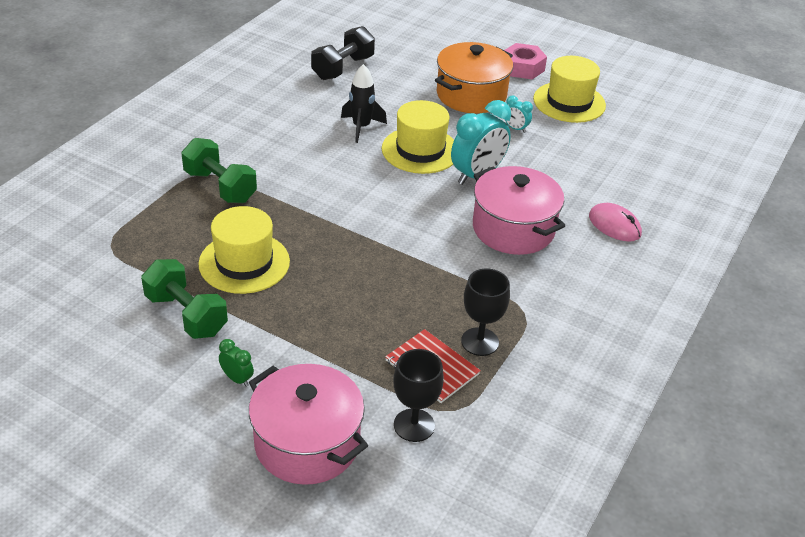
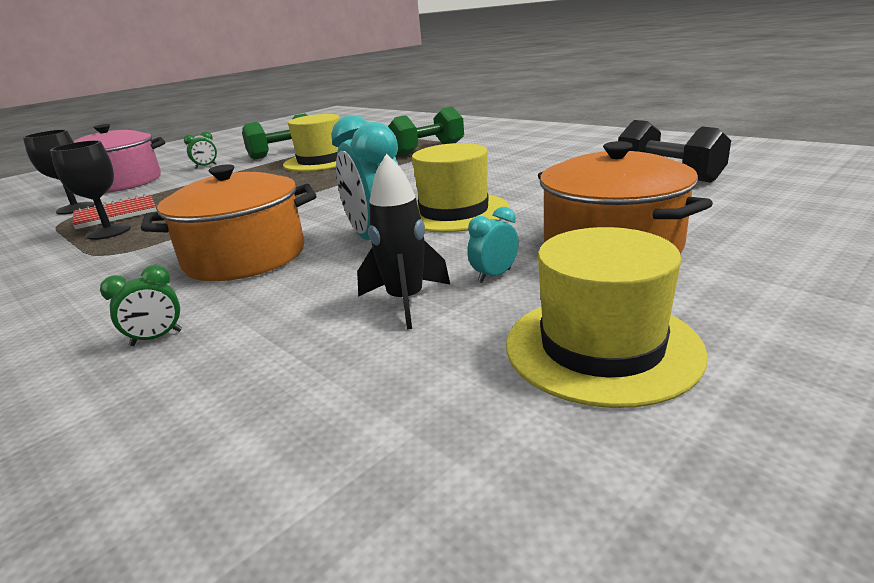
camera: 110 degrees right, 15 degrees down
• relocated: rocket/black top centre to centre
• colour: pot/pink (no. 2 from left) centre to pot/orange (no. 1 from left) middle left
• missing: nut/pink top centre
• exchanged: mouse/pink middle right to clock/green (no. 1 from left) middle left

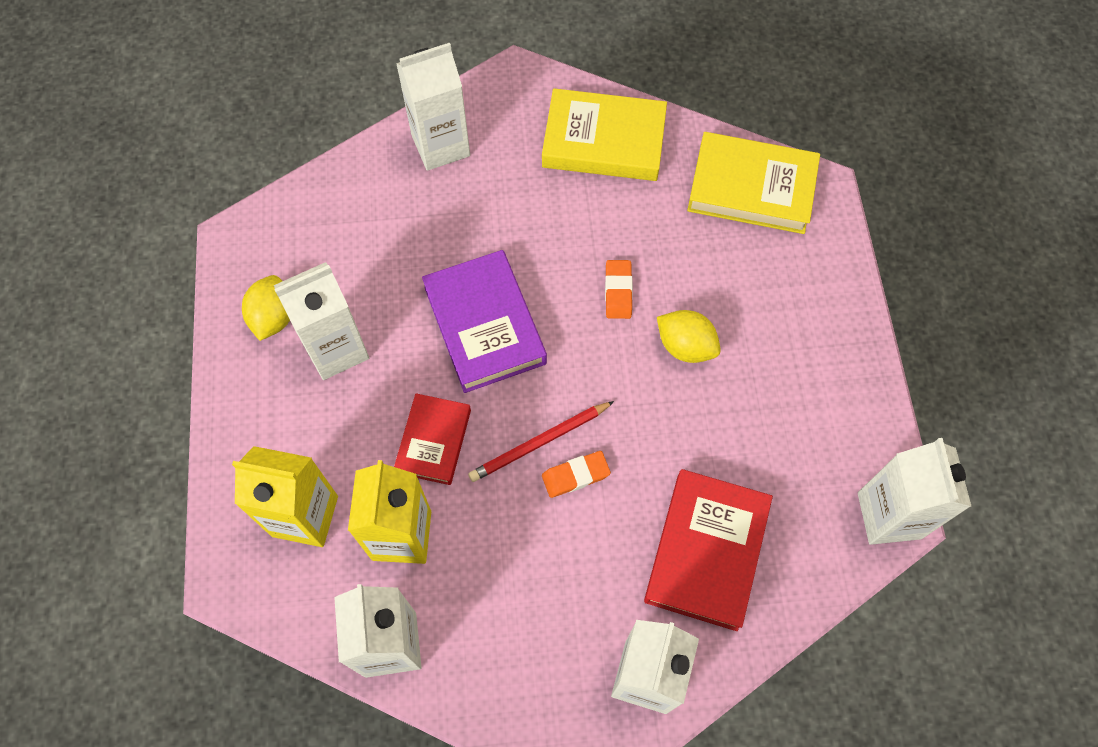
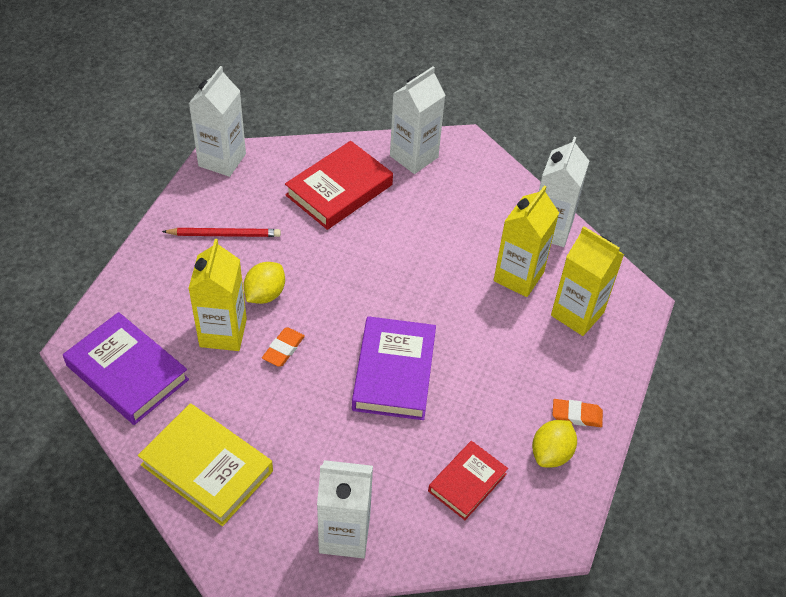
camera: 155 degrees left, 15 degrees down
• missing: carton/white (no. 1 from left) middle left
• relocated: book/red (no. 1 from left in the first image) centre to book/red (no. 2 from left) bottom centre
• relocated: pencil/red centre to middle left
• relocated: eraser/orange (no. 1 from left in the first image) centre to eraser/orange (no. 2 from left) bottom right
• spun: lemon/yellow (no. 2 from left in the first image) centre = centre 60 degrees clockwise
• colour: book/yellow (no. 2 from left) top right to book/purple (no. 1 from left) middle left
• appeared: carton/yellow (no. 1 from left) middle left

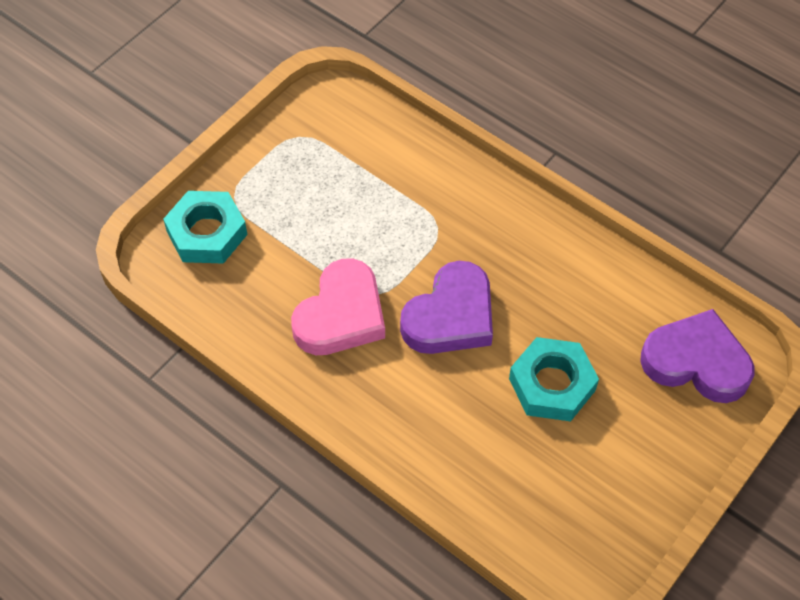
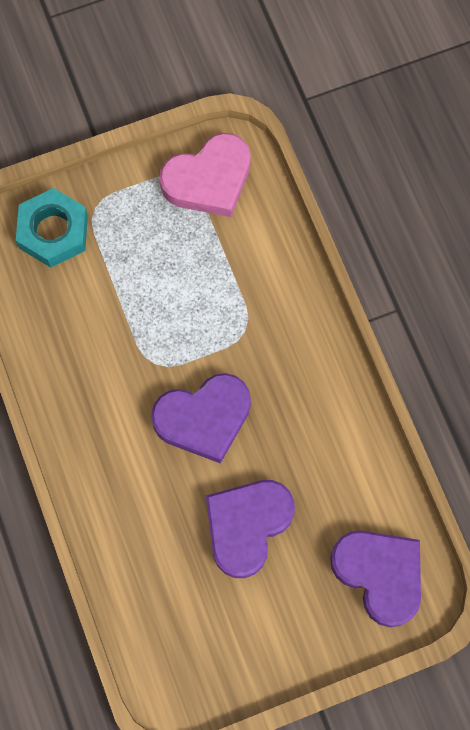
camera: 30 degrees right, 15 degrees up
• relocated: heart/pink centre to top centre
• exchanged: nut/turquoise (no. 2 from left) middle right to heart/purple (no. 2 from left) bottom centre

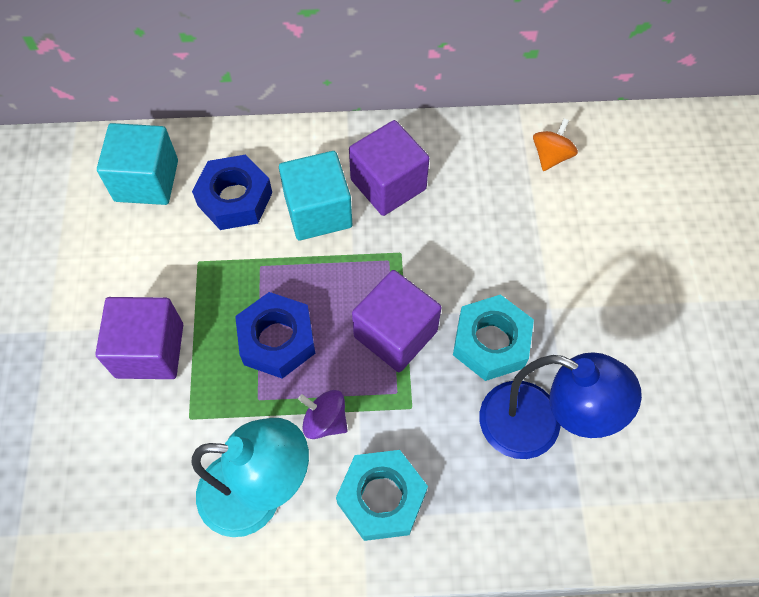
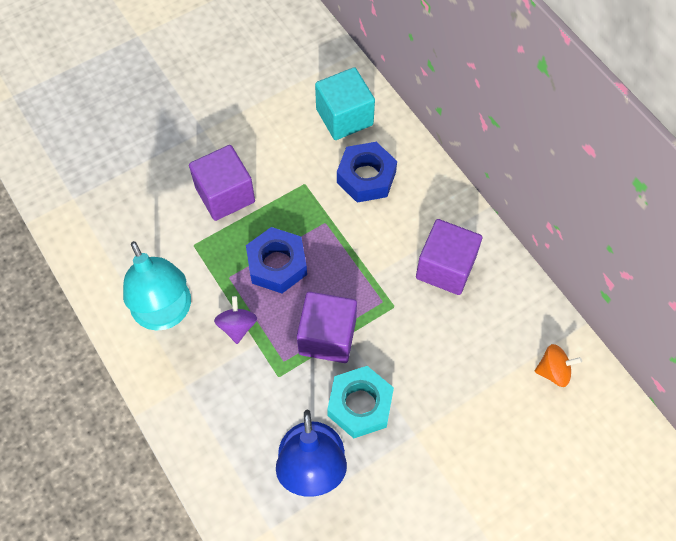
camera: 60 degrees right, 0 degrees up
• missing: cube/turquoise (no. 2 from left) top centre
• missing: nut/turquoise (no. 1 from left) bottom centre

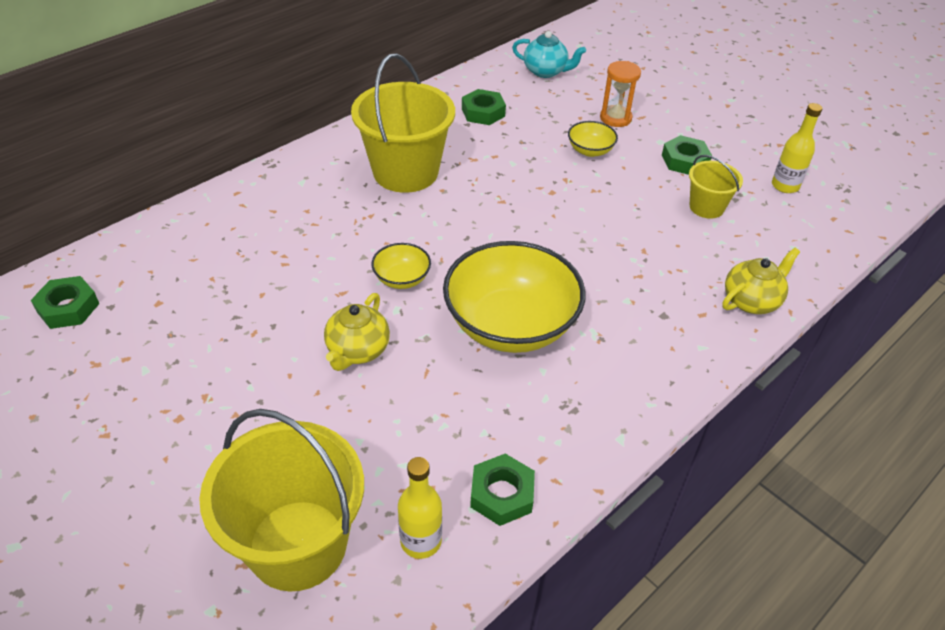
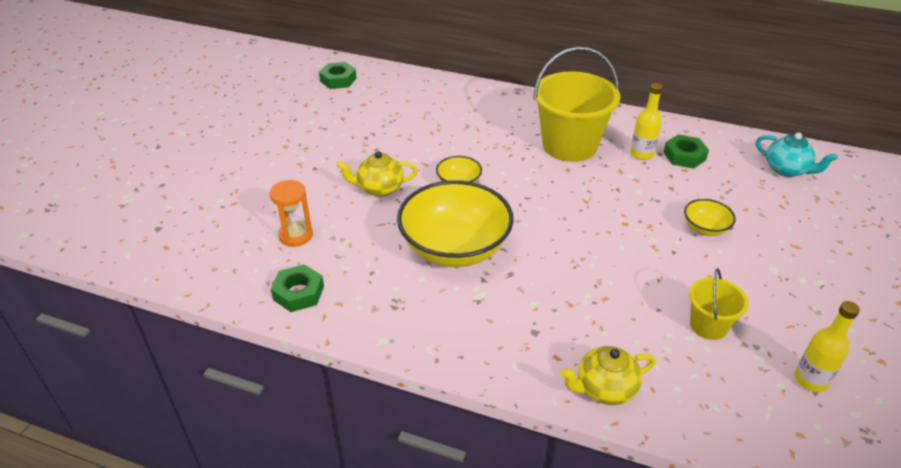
camera: 65 degrees right, 5 degrees down
• missing: bucket/yellow (no. 1 from left) bottom left
• relocated: bottle/yellow (no. 1 from left) bottom centre to top right
• spun: teapot/turquoise top centre = top right 45 degrees counterclockwise
• relocated: hourglass/orange top centre to middle left
• missing: nut/green (no. 4 from left) top right
• spun: teapot/yellow (no. 2 from left) middle right = bottom right 135 degrees clockwise

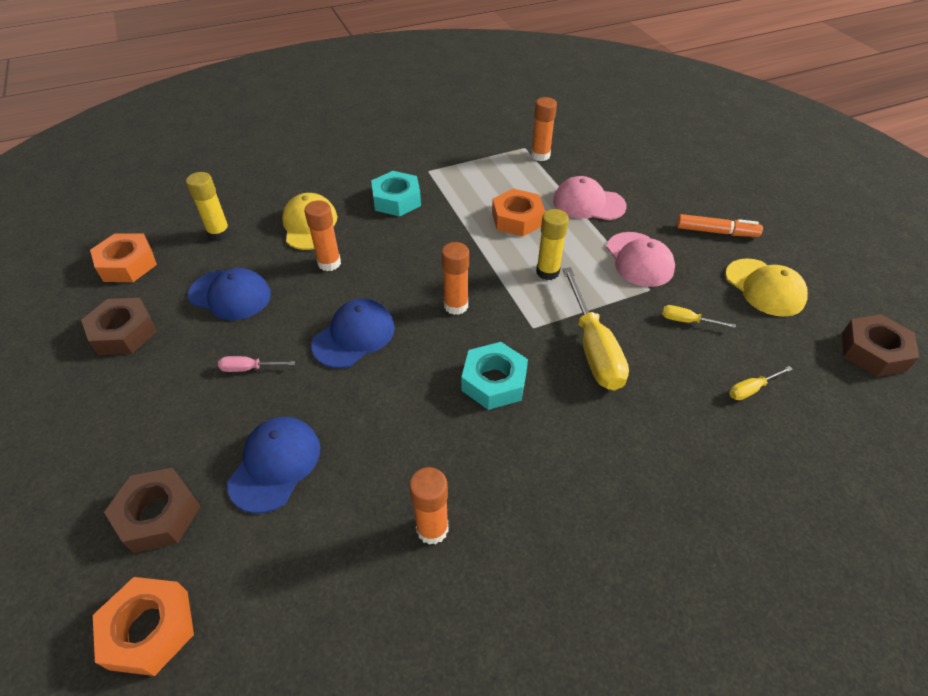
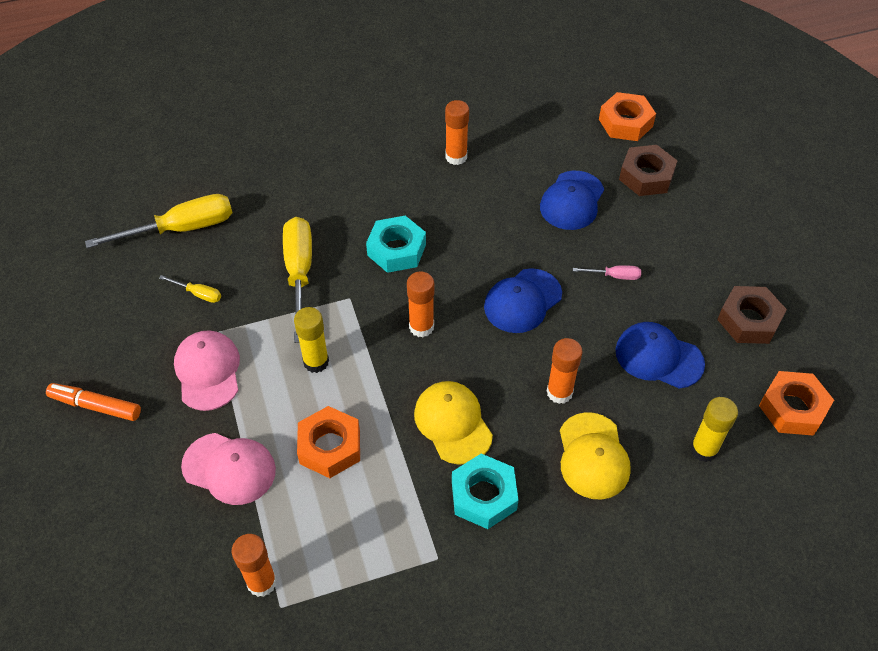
camera: 175 degrees left, 5 degrees up
• relocated: cap/yellow (no. 2 from left in the first image) middle right to cap/yellow (no. 1 from left) centre
• size: screwdriver/yellow (no. 3 from left in the first image) middle right = middle left x2.21
• missing: nut/brown (no. 3 from left) middle right

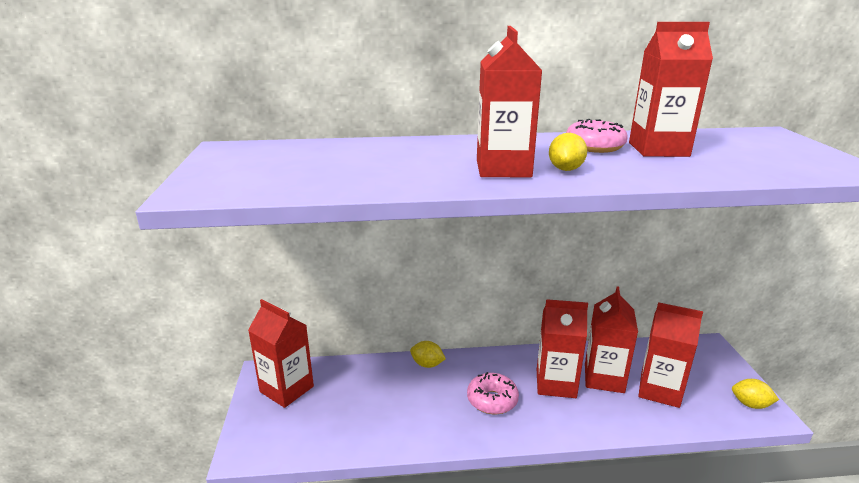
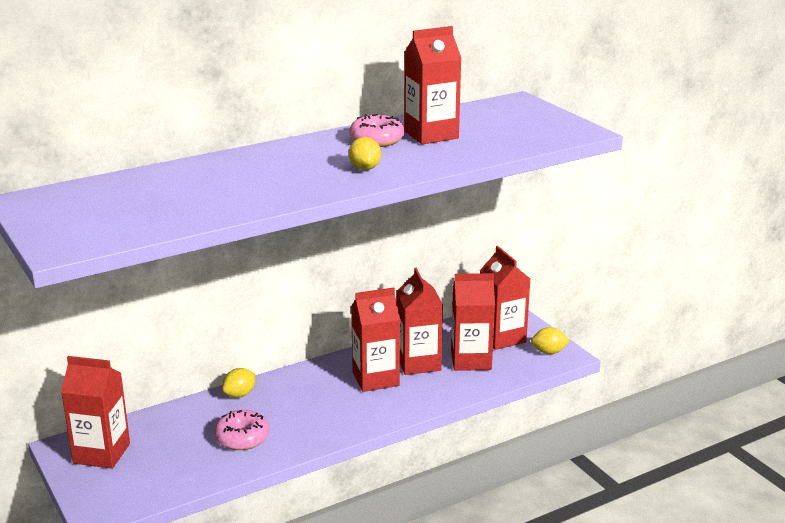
camera: 25 degrees left, 0 degrees up
• spun: lemon/yellow (no. 1 from left) bottom centre = bottom left 45 degrees counterclockwise
• relocated: donut/pink (no. 1 from left) bottom centre to bottom left
• relocated: carton/red (no. 2 from left in the first image) top centre to carton/red (no. 6 from left) centre

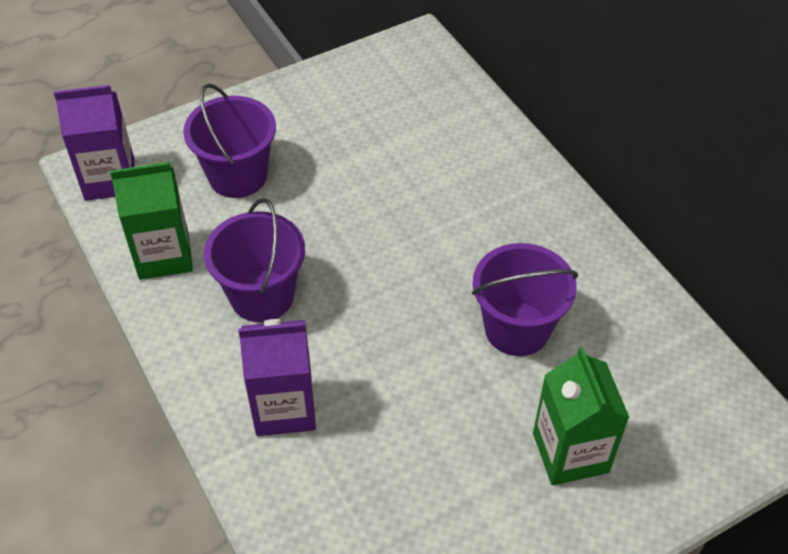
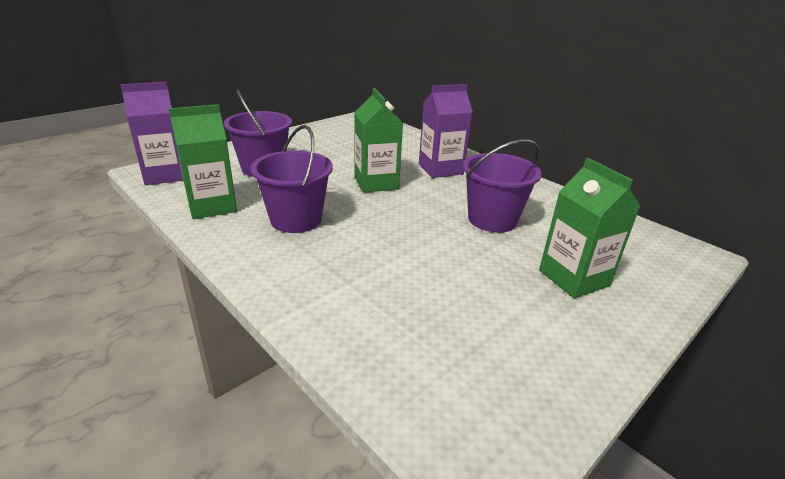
camera: 15 degrees left, 20 degrees down
• relocated: carton/purple (no. 2 from left) bottom centre to top centre
• appeared: carton/green (no. 2 from left) top centre

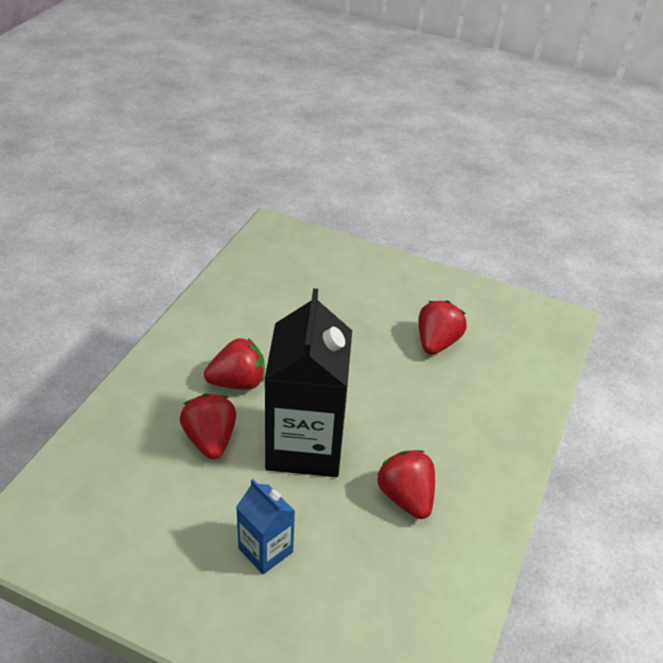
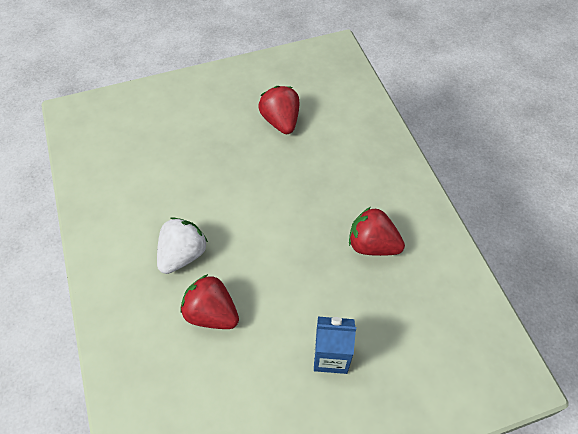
camera: 40 degrees left, 15 degrees up
• colour: strawberry/red (no. 2 from left) centre to strawberry/white middle left
• missing: carton/black centre

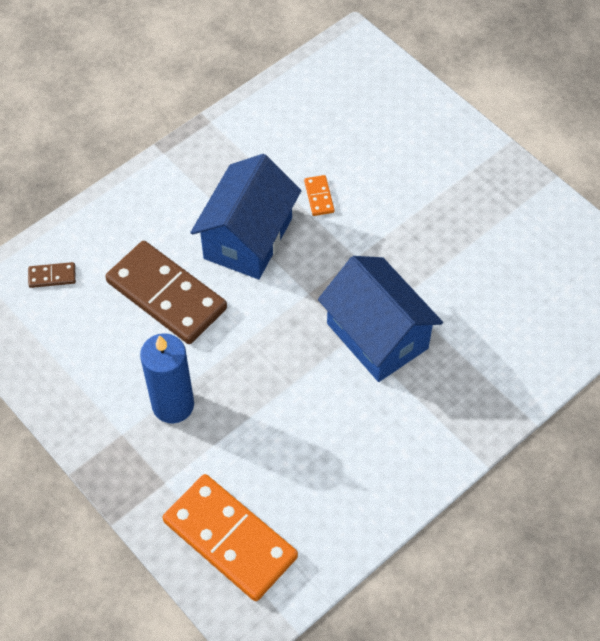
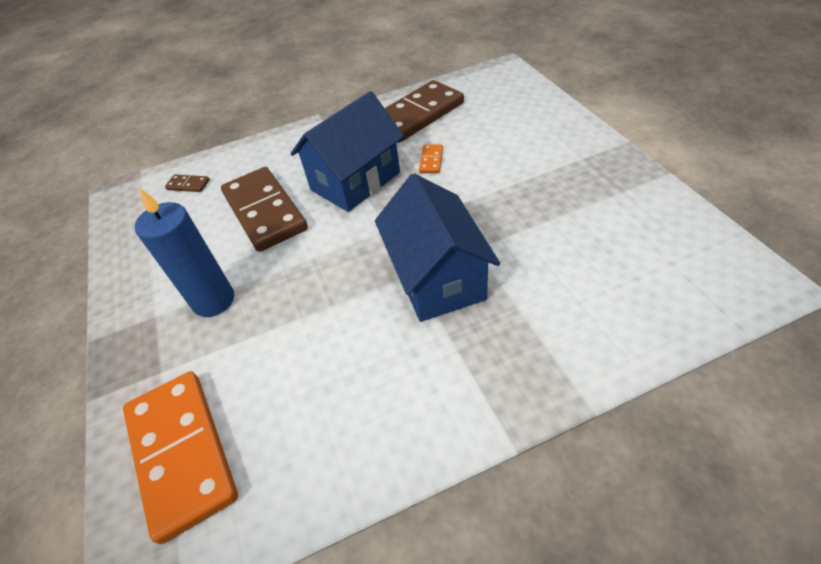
camera: 25 degrees right, 10 degrees down
• appeared: domino/brown (no. 3 from left) top centre

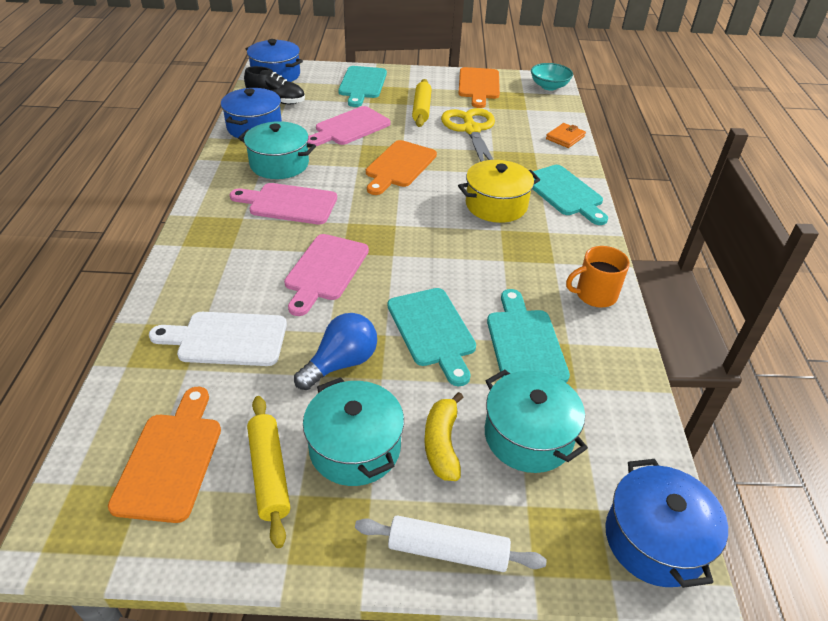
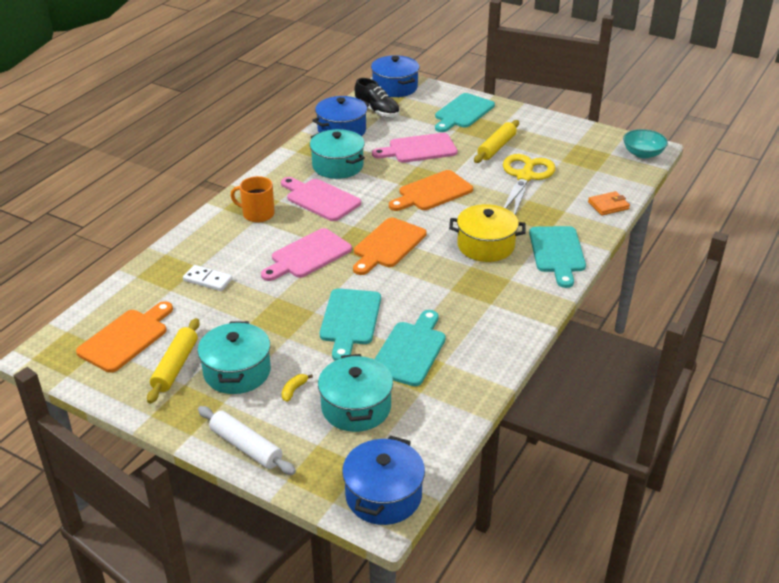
camera: 30 degrees right, 5 degrees down
• exchanged: cutting board/white middle left to domino/white middle left
• missing: light bulb/blue centre
• size: banana/yellow bottom centre = centre x0.55
• relocated: cutting board/orange (no. 3 from left in the first image) top centre to cutting board/orange (no. 2 from left) centre
• relocated: mug/orange middle right to middle left

